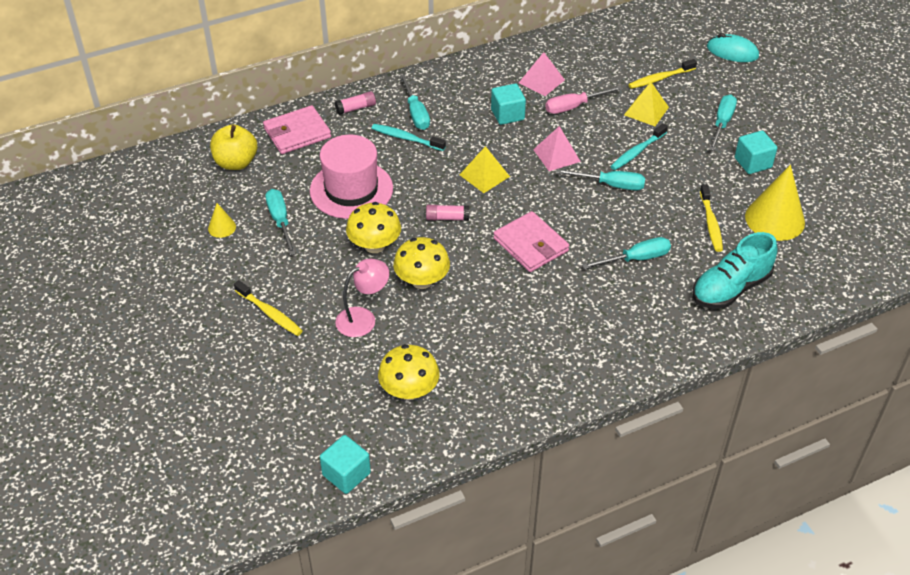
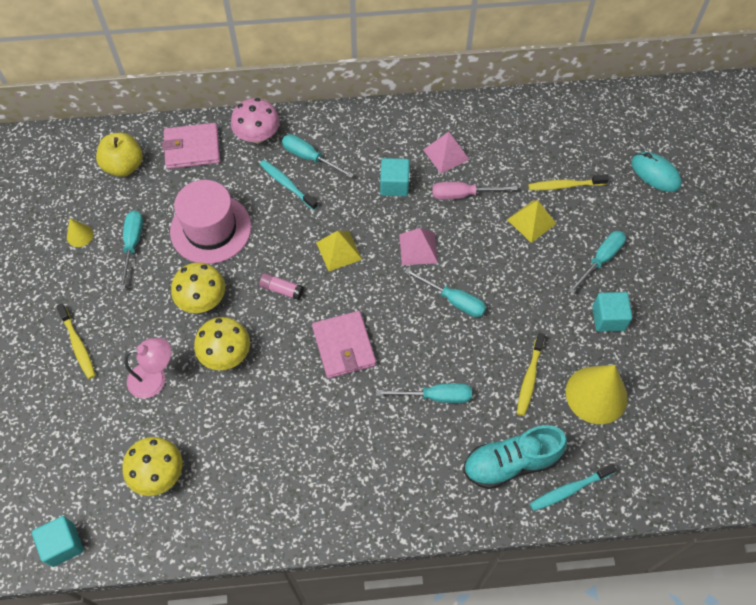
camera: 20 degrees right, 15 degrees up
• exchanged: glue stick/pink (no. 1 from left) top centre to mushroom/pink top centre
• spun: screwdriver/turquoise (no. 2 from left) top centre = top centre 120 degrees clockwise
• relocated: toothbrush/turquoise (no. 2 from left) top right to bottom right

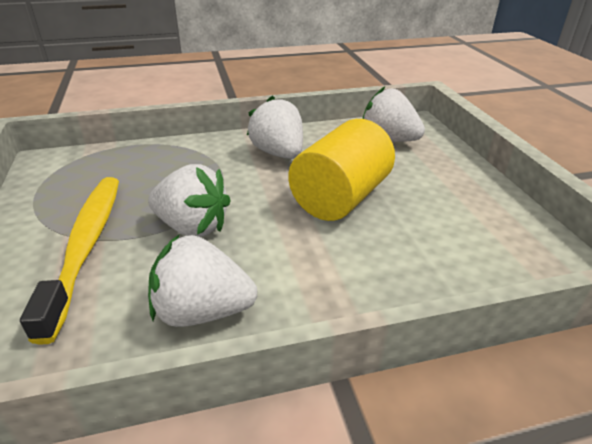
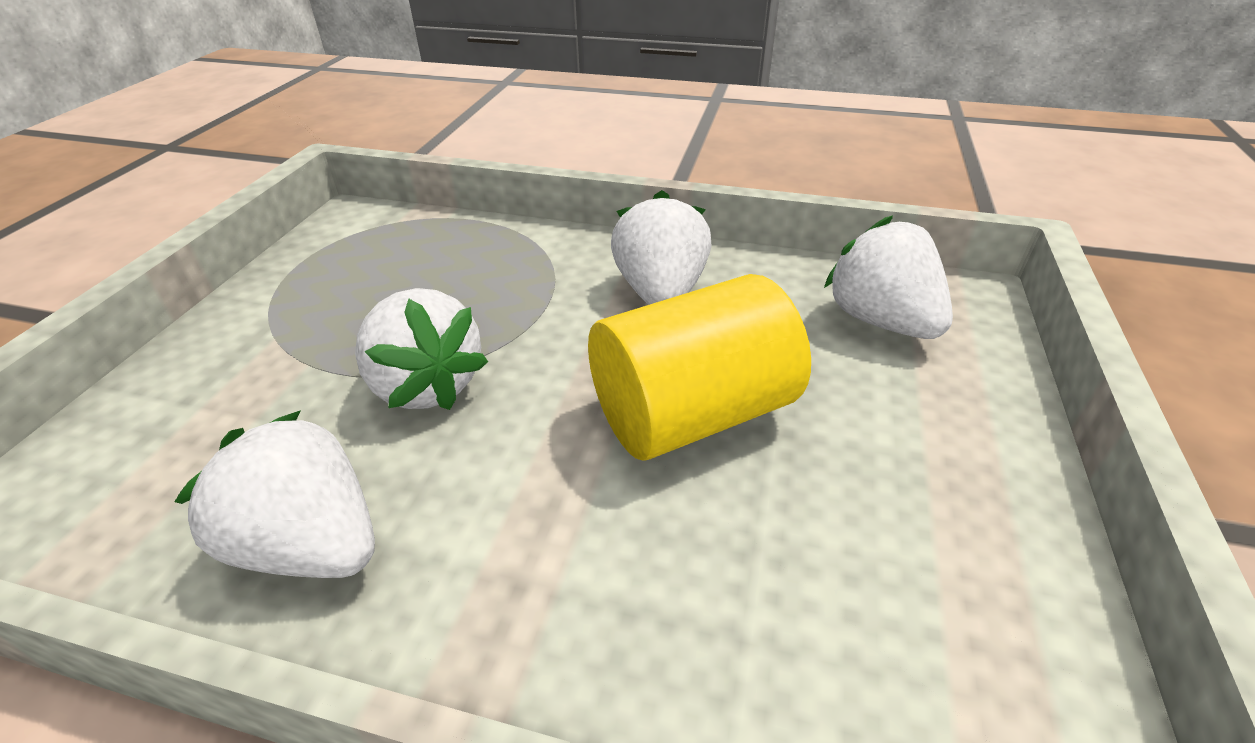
camera: 30 degrees right, 5 degrees up
• missing: toothbrush/yellow middle left

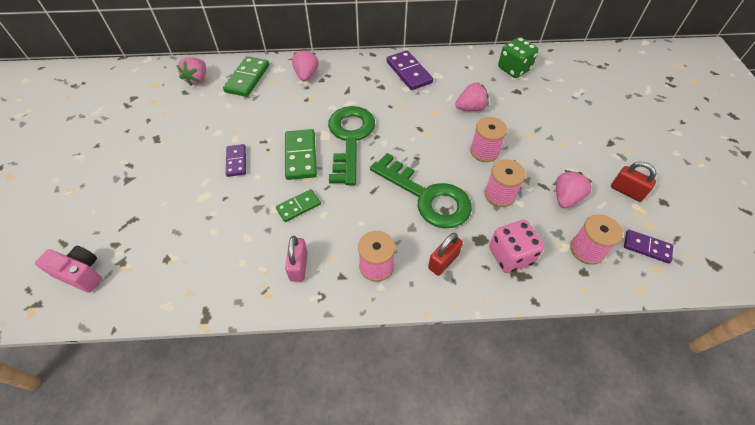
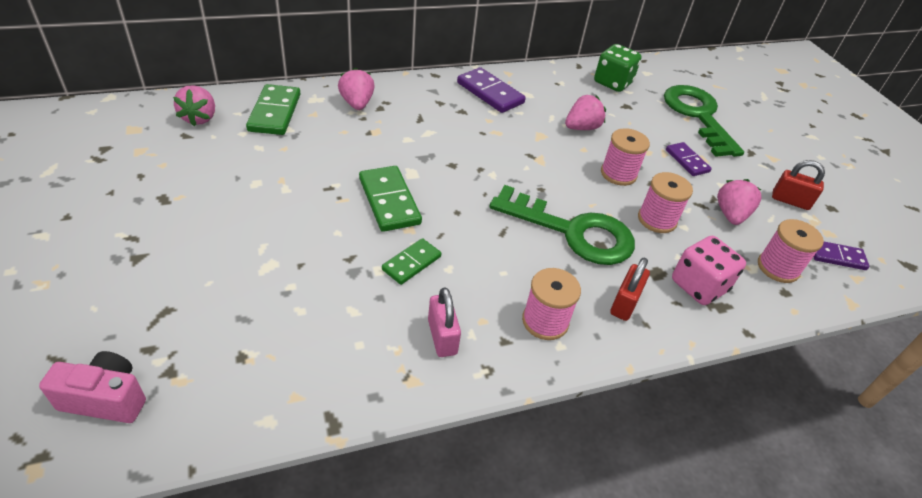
camera: 20 degrees left, 10 degrees down
• relocated: domino/purple (no. 1 from left in the first image) middle left to domino/purple (no. 2 from left) top right
• relocated: key/green (no. 1 from left in the first image) centre to key/green (no. 2 from left) top right

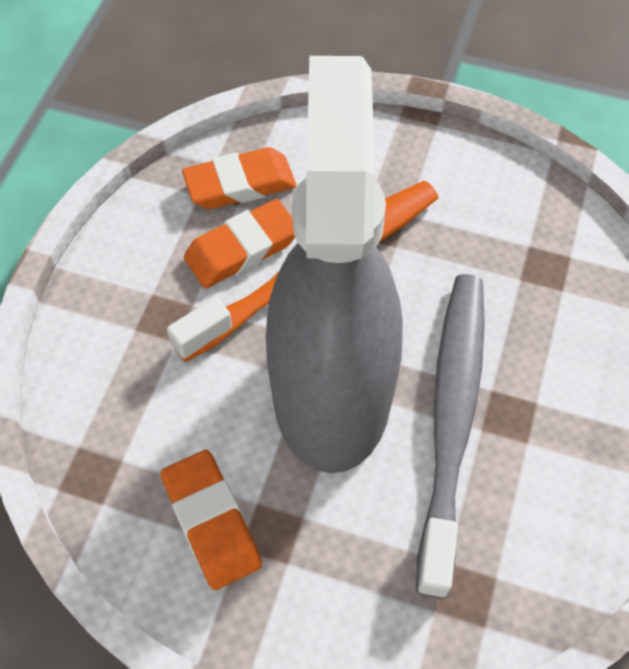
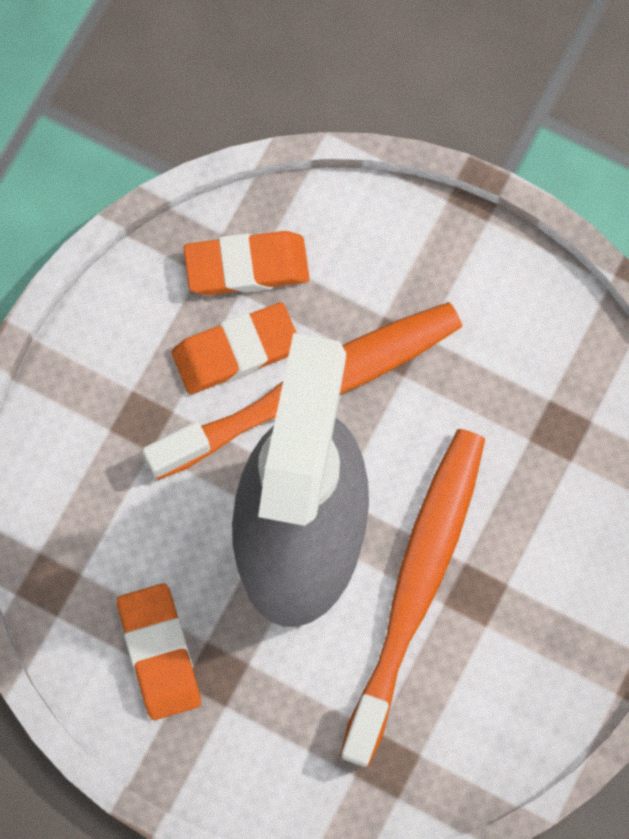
camera: 10 degrees right, 15 degrees up
• colour: toothbrush/grey middle right to toothbrush/orange (no. 2 from left) bottom centre

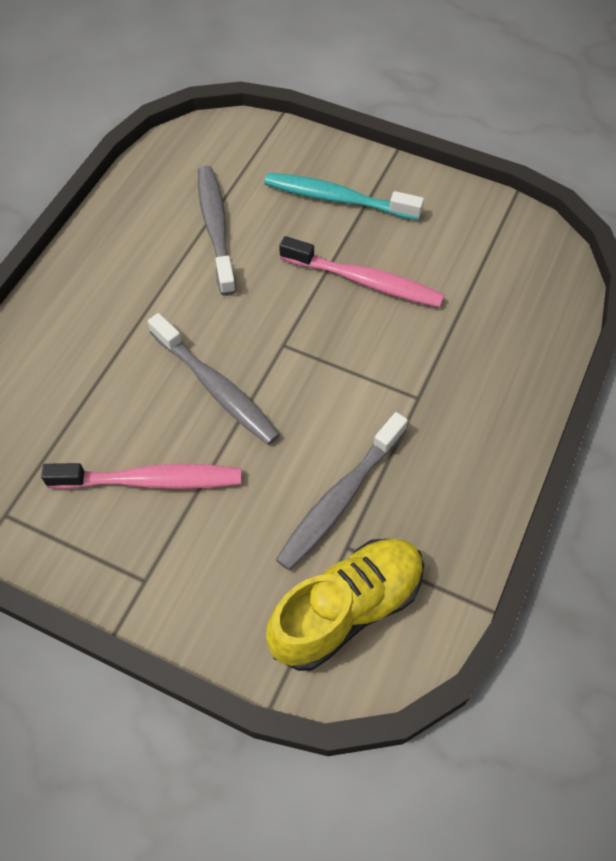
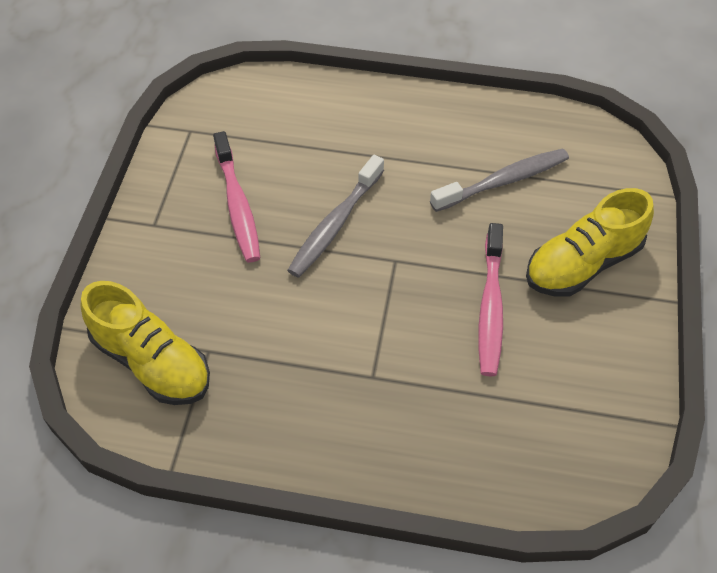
camera: 75 degrees right, 5 degrees down
• exchanged: toothbrush/turquoise top centre to shoe/yellow (no. 2 from left) middle right
• missing: toothbrush/grey (no. 3 from left) centre

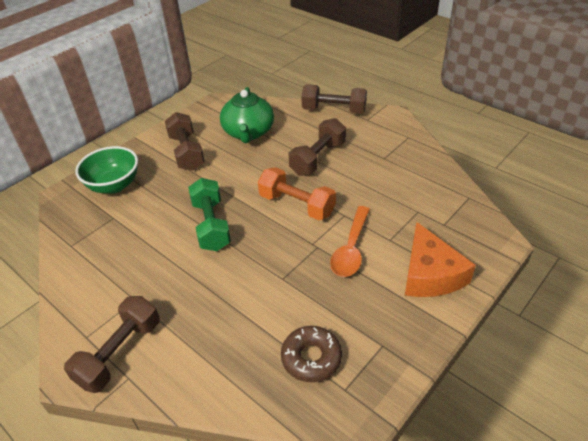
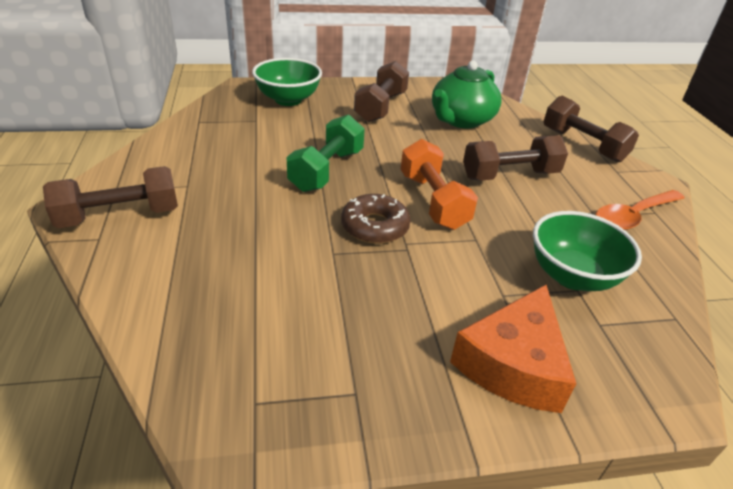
camera: 35 degrees right, 5 degrees down
• relocated: donut/brown bottom centre to centre
• relocated: spoon/orange centre to middle right
• appeared: bowl/green (no. 2 from left) middle right

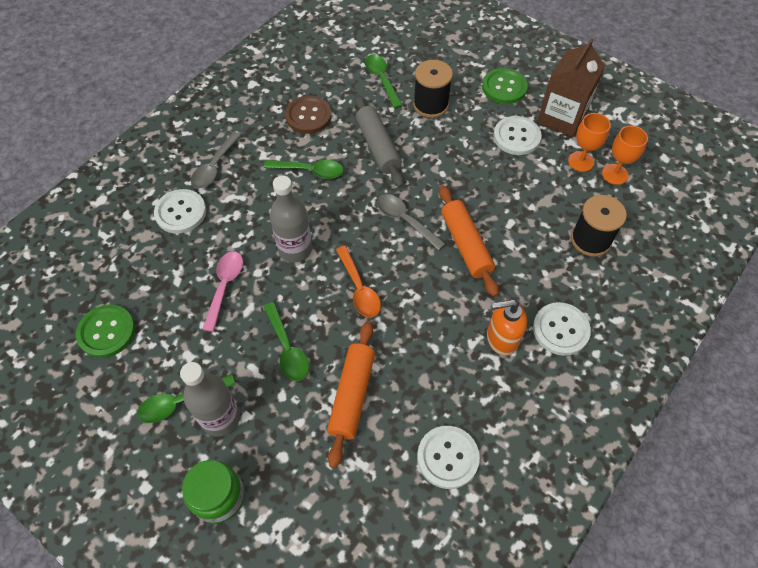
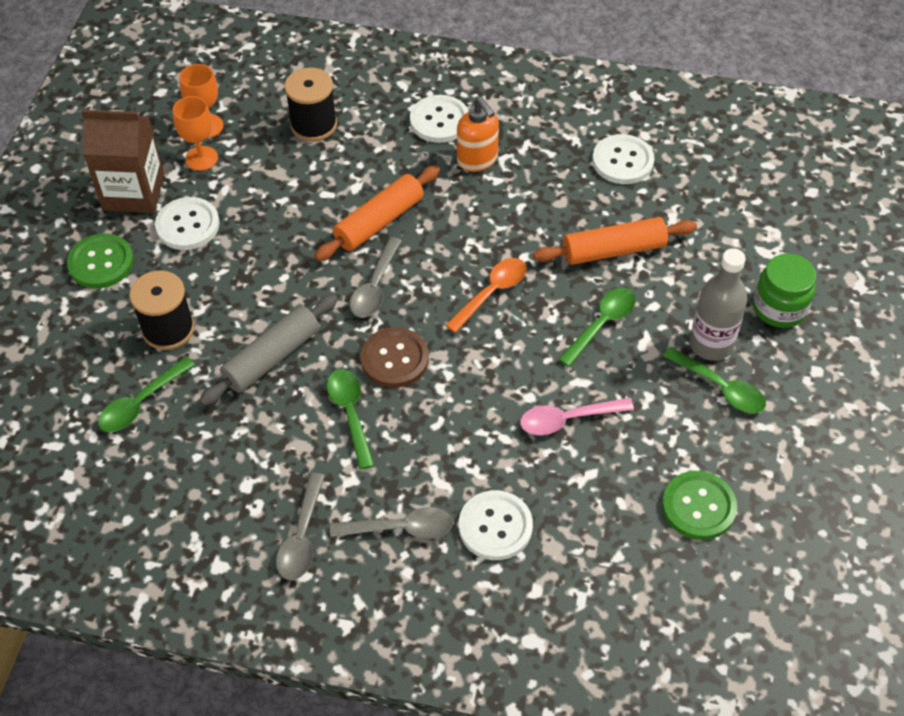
camera: 115 degrees left, 5 degrees down
• missing: bottle/grey (no. 2 from left) centre
• relocated: button/brown top centre to centre
• appeared: spoon/grey (no. 1 from left) bottom left

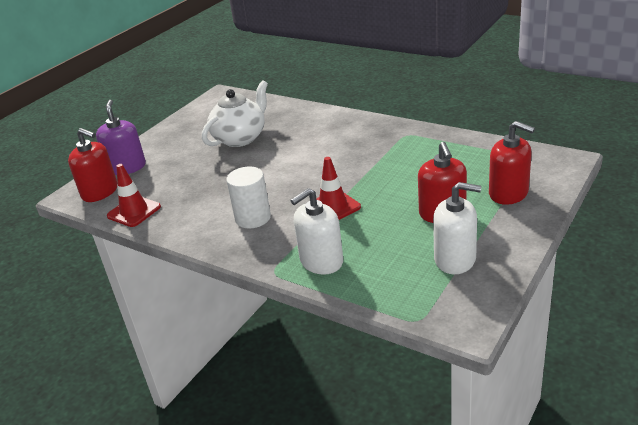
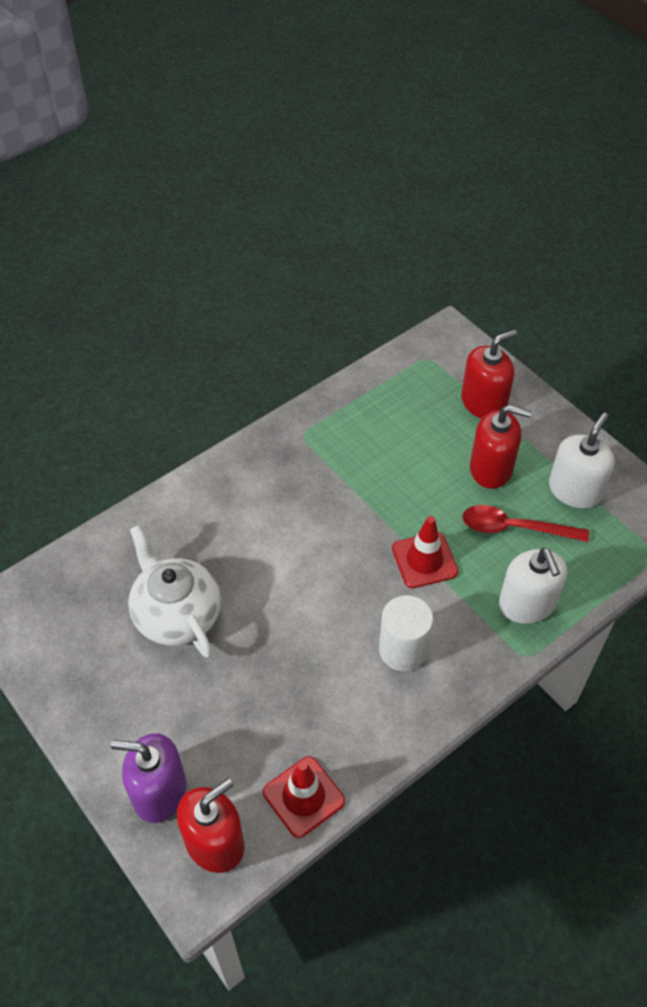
camera: 75 degrees left, 20 degrees up
• appeared: spoon/red middle right

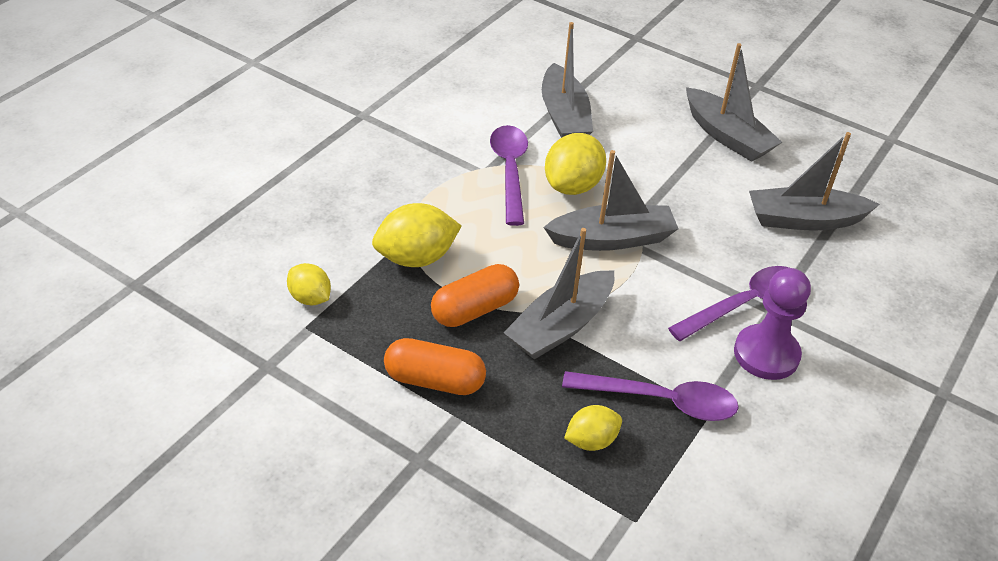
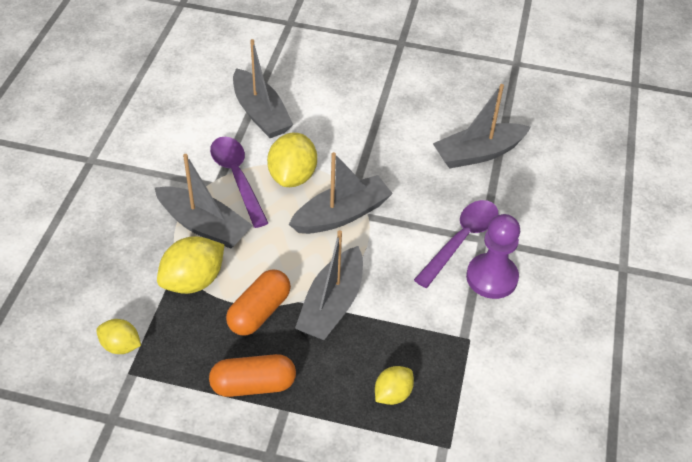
camera: 20 degrees left, 5 degrees up
• missing: spoon/purple (no. 2 from left) bottom centre
• relocated: boat/grey (no. 4 from left in the first image) top right to boat/grey (no. 1 from left) middle left

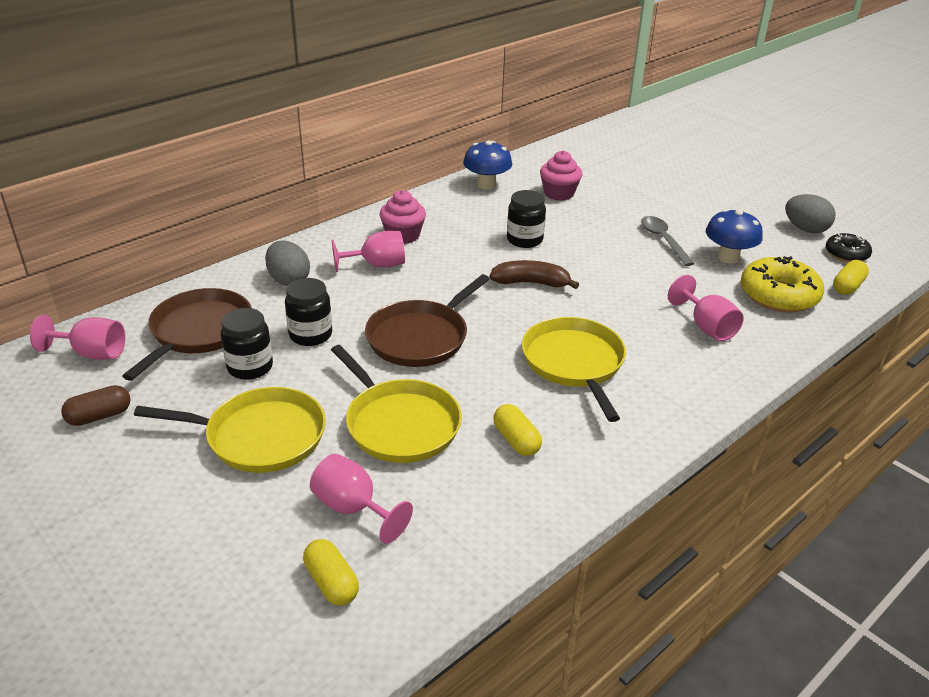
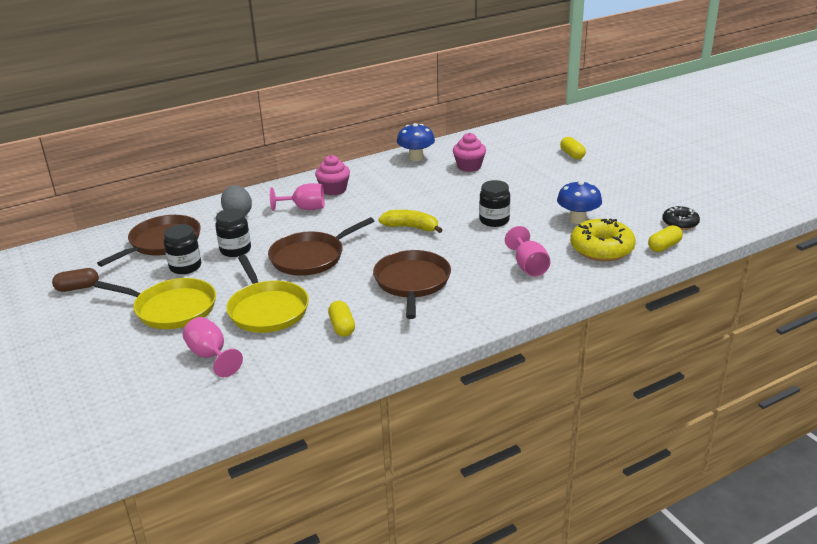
camera: 15 degrees right, 5 degrees down
• missing: goblet/pink (no. 1 from left) middle left
• relocated: capsule/yellow (no. 1 from left in the first image) bottom centre to capsule/yellow (no. 2 from left) top right
• colour: banana/brown centre to banana/yellow centre
• relocated: jar/black (no. 3 from left) top centre to centre
• colour: pan/yellow (no. 3 from left) centre to pan/brown (no. 3 from left) centre
• missing: spoon/grey middle right
• missing: egg/grey (no. 2 from left) top right

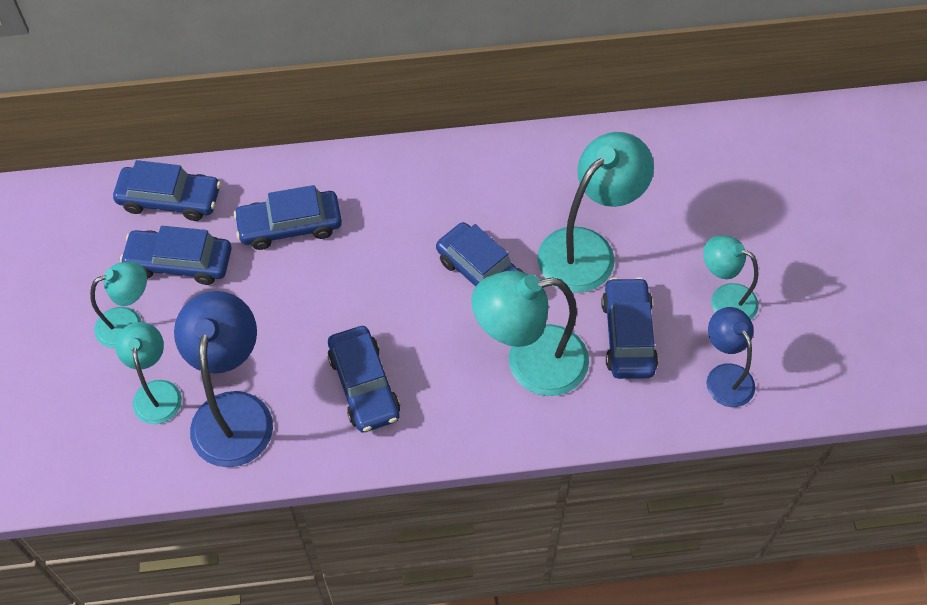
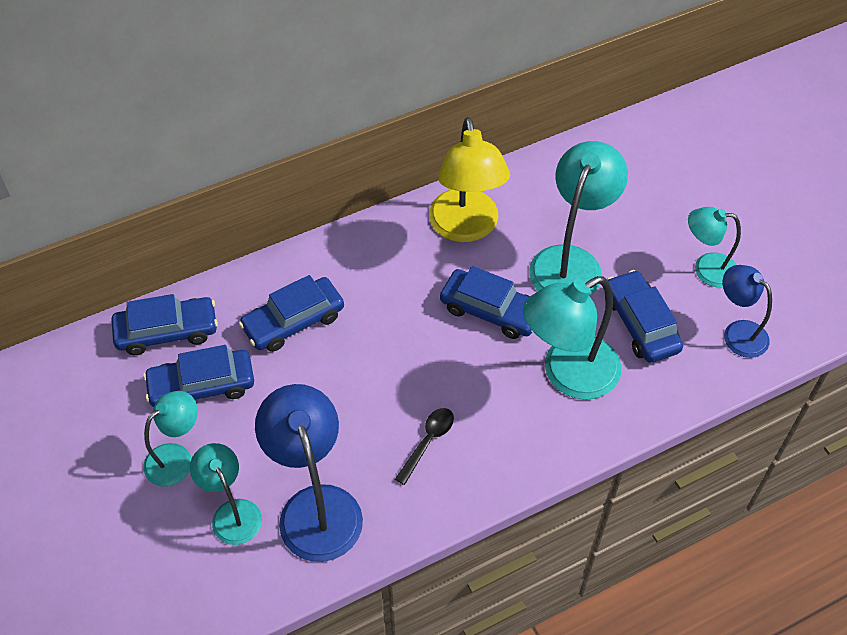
camera: 20 degrees left, 5 degrees down
• exchanged: car/blue (no. 4 from left) centre to spoon/black bottom centre
• appeared: lamp/yellow top centre

